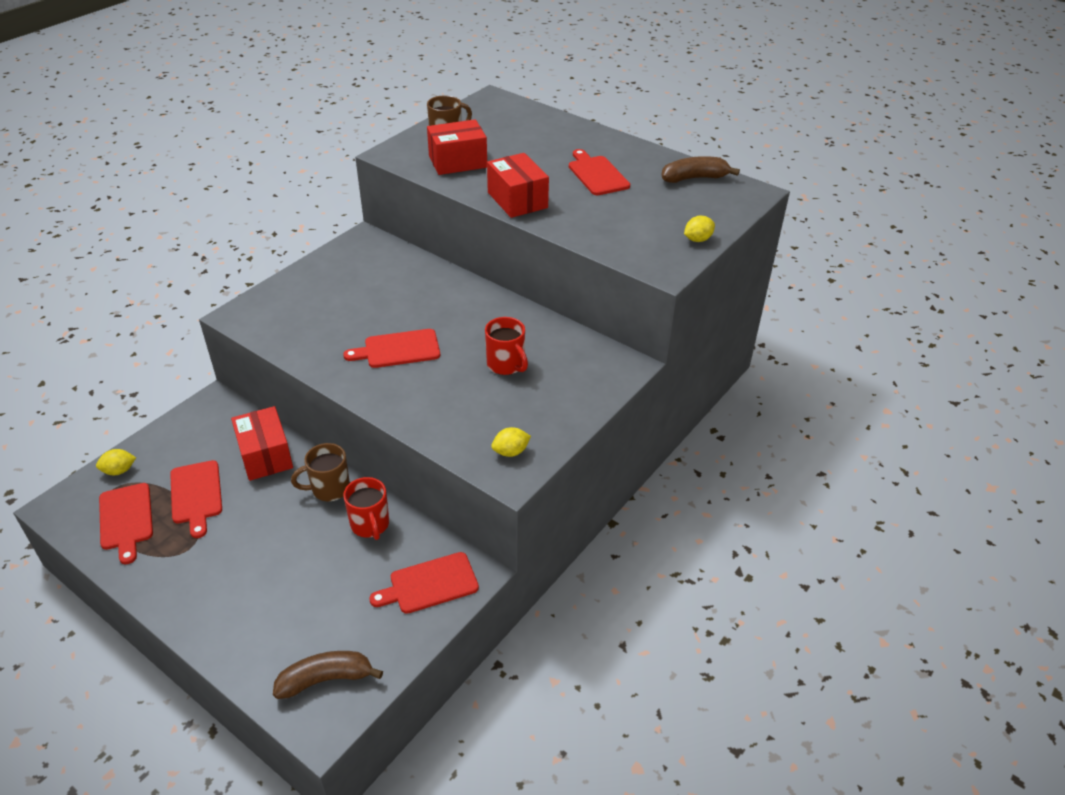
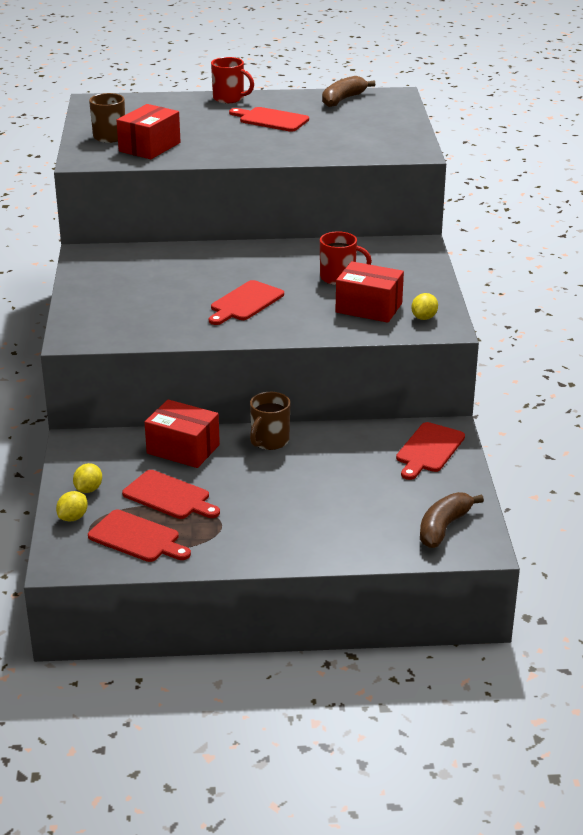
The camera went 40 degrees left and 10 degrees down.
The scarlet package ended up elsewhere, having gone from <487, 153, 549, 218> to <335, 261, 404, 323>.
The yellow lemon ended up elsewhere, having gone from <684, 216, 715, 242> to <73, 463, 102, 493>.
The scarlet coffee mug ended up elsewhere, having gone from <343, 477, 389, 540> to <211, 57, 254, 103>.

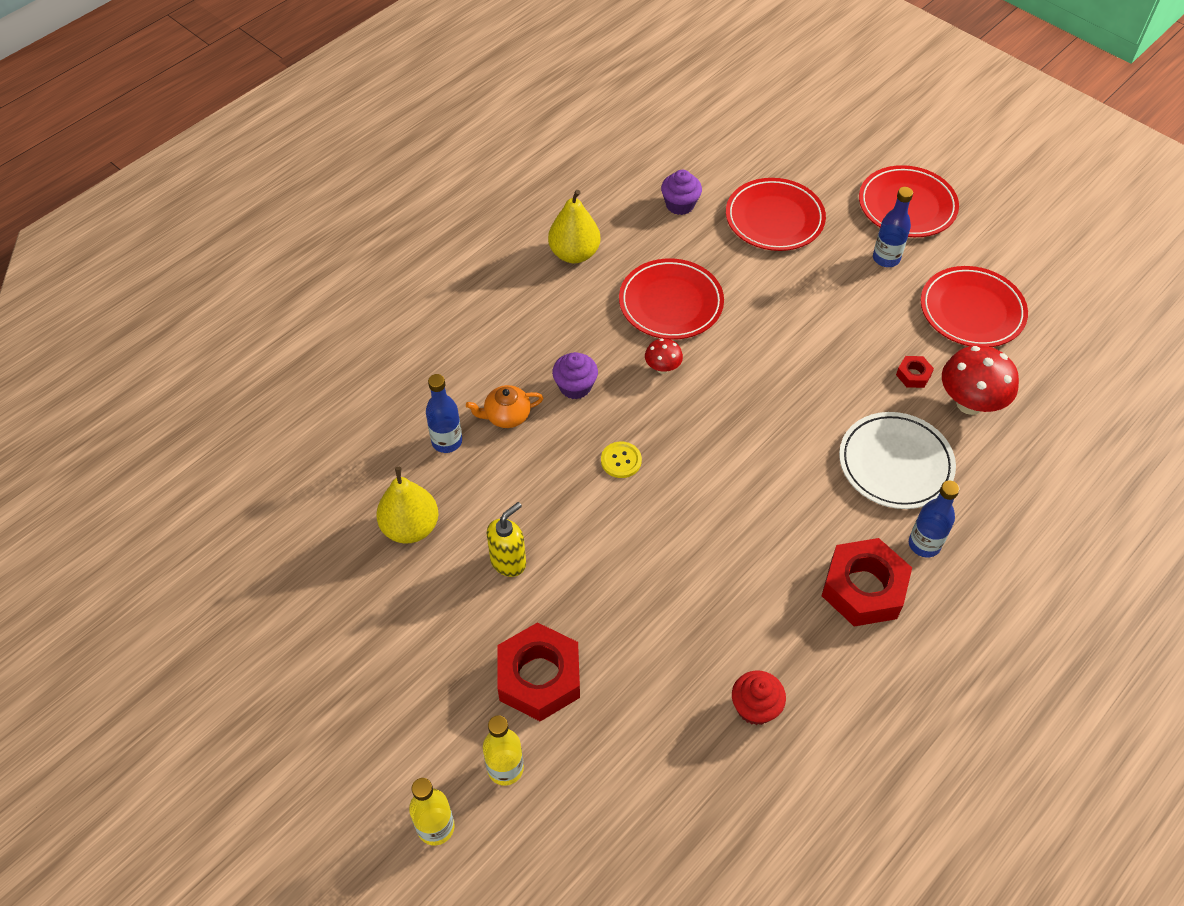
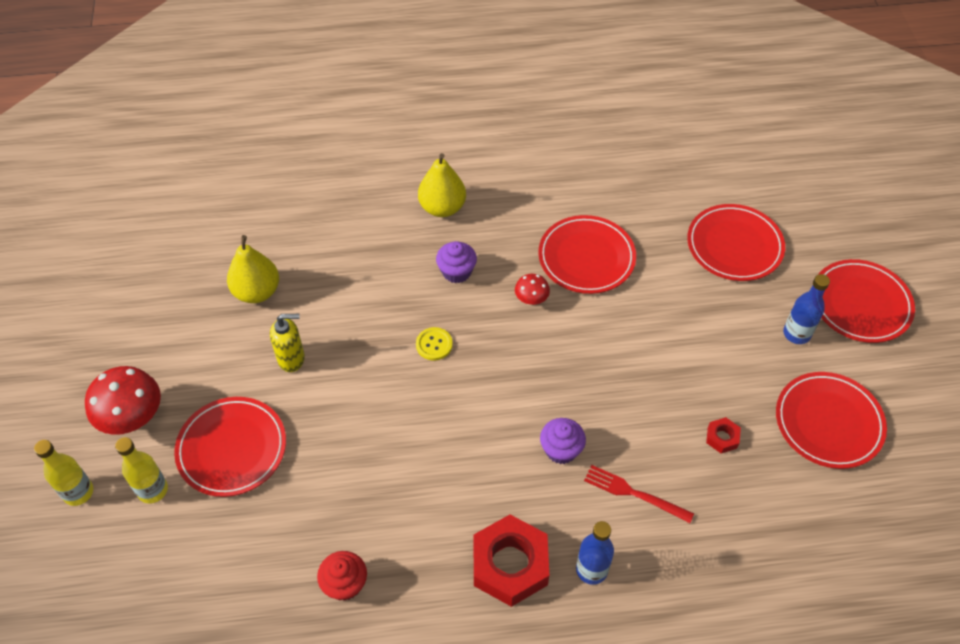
The camera went 40 degrees right and 0 degrees up.
The royal purple muffin ended up elsewhere, having gone from <661, 170, 702, 215> to <540, 418, 586, 464>.
The yellow pear ended up elsewhere, having gone from <548, 190, 600, 263> to <418, 153, 466, 217>.
The scarlet mushroom ended up elsewhere, having gone from <942, 345, 1019, 415> to <85, 366, 161, 435>.
The second view lost the royal blue bottle at <426, 374, 462, 453>.
The second view lost the orange china teapot at <466, 385, 543, 428>.
Where the pure white flat dish stood at <839, 412, 956, 509>, the scarlet dinner fork came to stand at <584, 465, 694, 523>.
Where the scarlet hexagon nut stood at <498, 622, 580, 721>, the scarlet flat dish came to stand at <174, 397, 286, 497>.

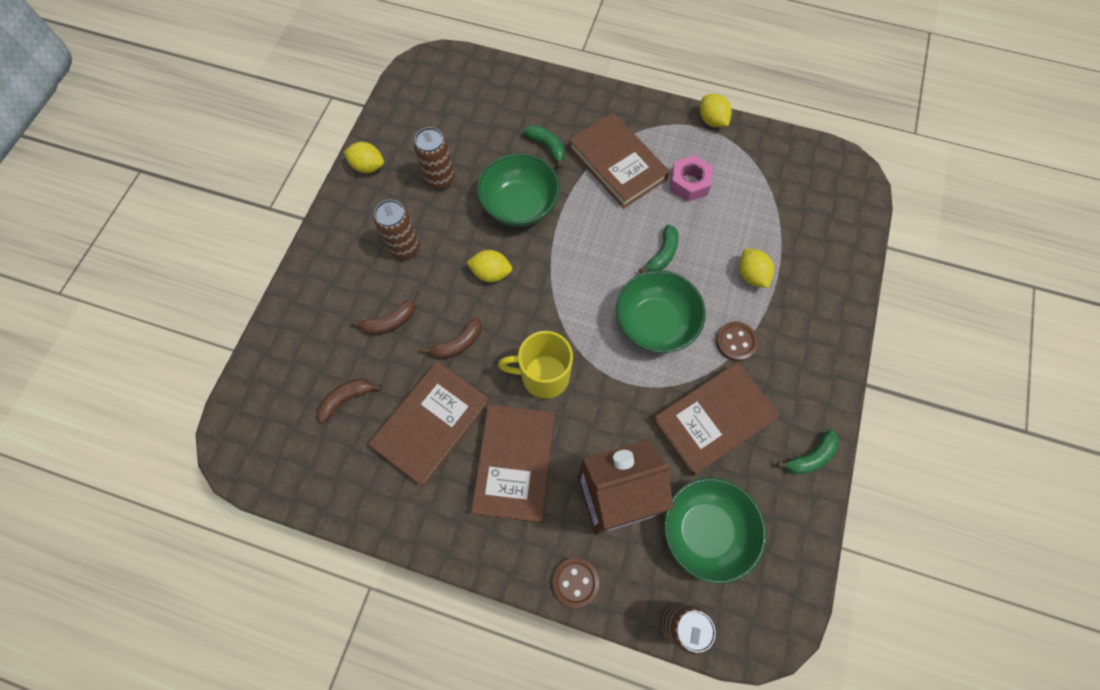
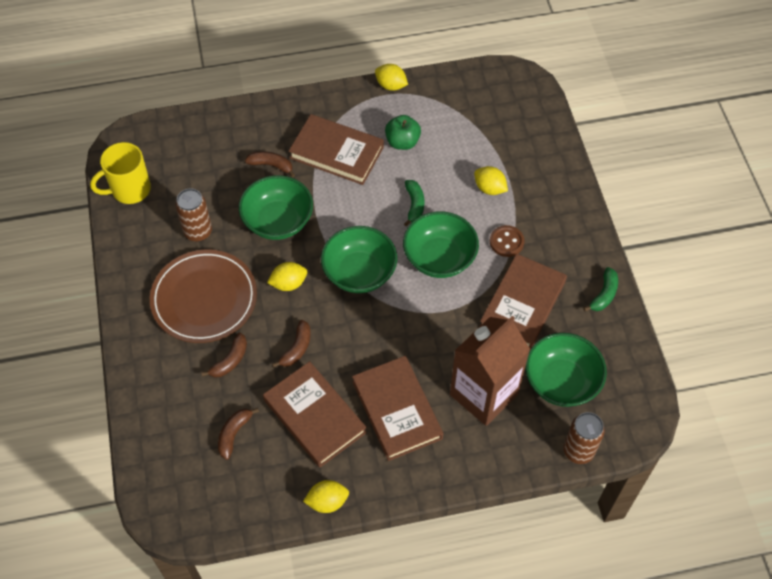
The camera went 30 degrees left and 10 degrees down.
What was the leaf-green banana at <523, 125, 565, 168> turned into the dark brown banana at <245, 151, 295, 178>.
The yellow lemon ended up elsewhere, having gone from <344, 142, 384, 173> to <303, 480, 349, 513>.
Where the rosy hexagon nut stood at <670, 155, 713, 202>, the leaf-green toy apple came to stand at <385, 115, 421, 150>.
Where the dark brown tin stood at <374, 200, 420, 259>, the dark brown flat dish came to stand at <150, 250, 257, 343>.
The yellow coffee mug ended up elsewhere, having gone from <498, 331, 573, 399> to <90, 142, 151, 204>.
The dark brown hardback at <369, 361, 490, 487> ended up facing another way, 45 degrees counterclockwise from before.
The second view lost the dark brown button at <553, 558, 599, 608>.
The second view gained the leaf-green serving bowl at <321, 226, 397, 293>.

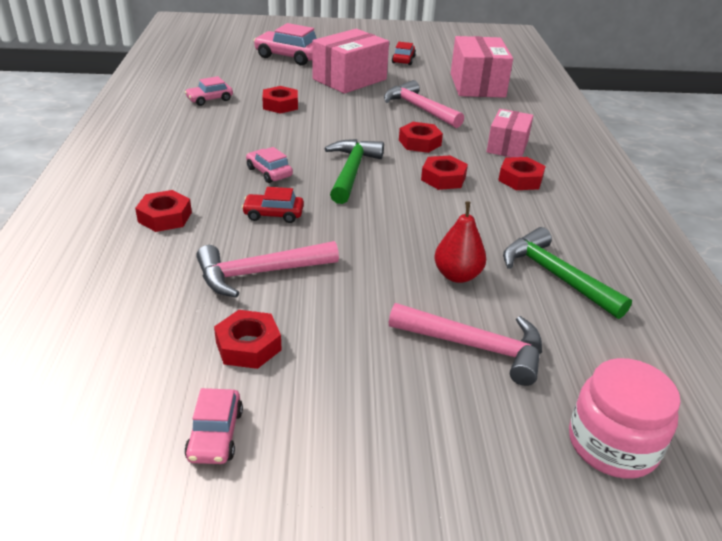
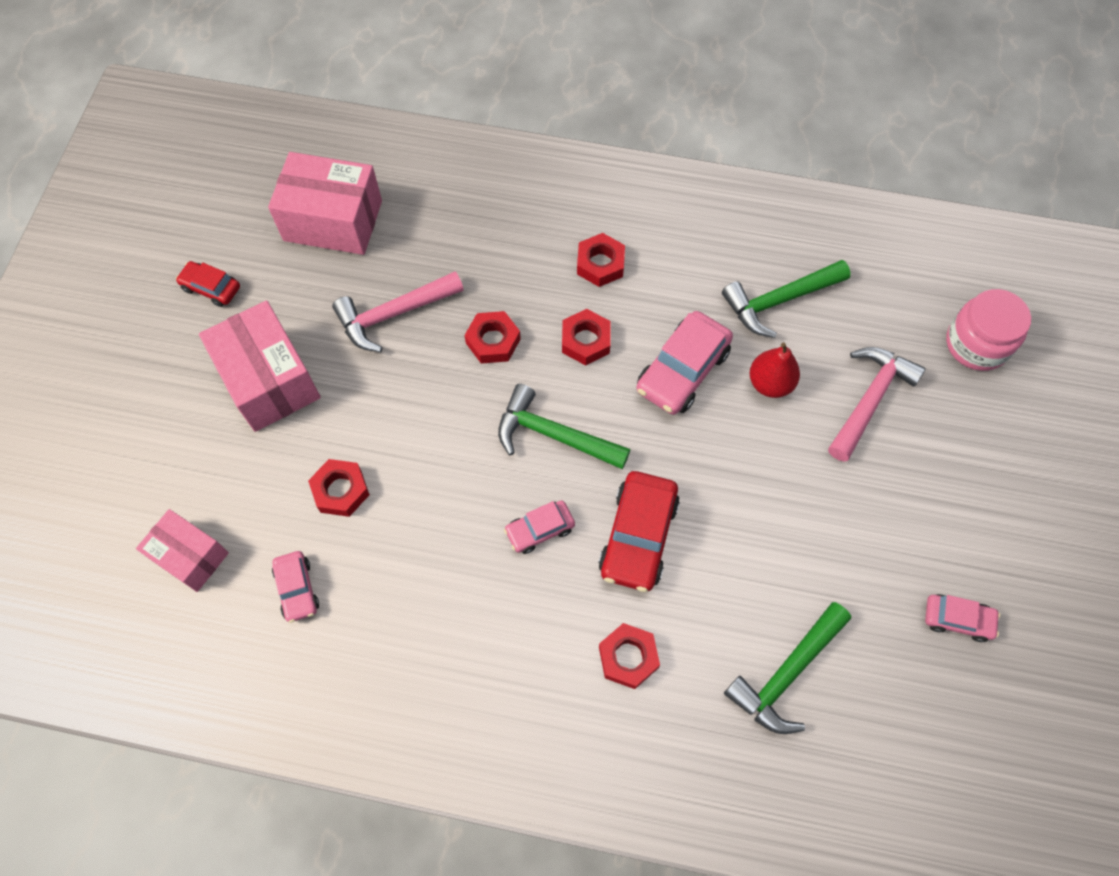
The camera went 75 degrees left and 30 degrees up.
The rosy automobile ended up elsewhere, having gone from <254, 23, 317, 65> to <636, 311, 733, 415>.
The rosy package ended up elsewhere, having gone from <487, 109, 533, 157> to <136, 509, 229, 592>.
The size of the scarlet automobile at <242, 187, 304, 223> changed by a factor of 1.75.
The second view lost the rosy claw hammer at <196, 241, 339, 298>.
The second view lost the scarlet hexagon nut at <214, 310, 282, 369>.
The second view gained the leaf-green claw hammer at <724, 602, 851, 734>.

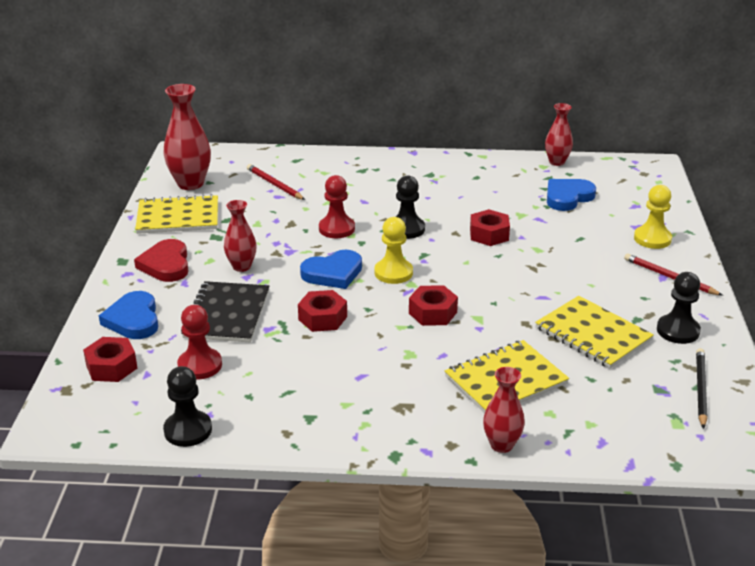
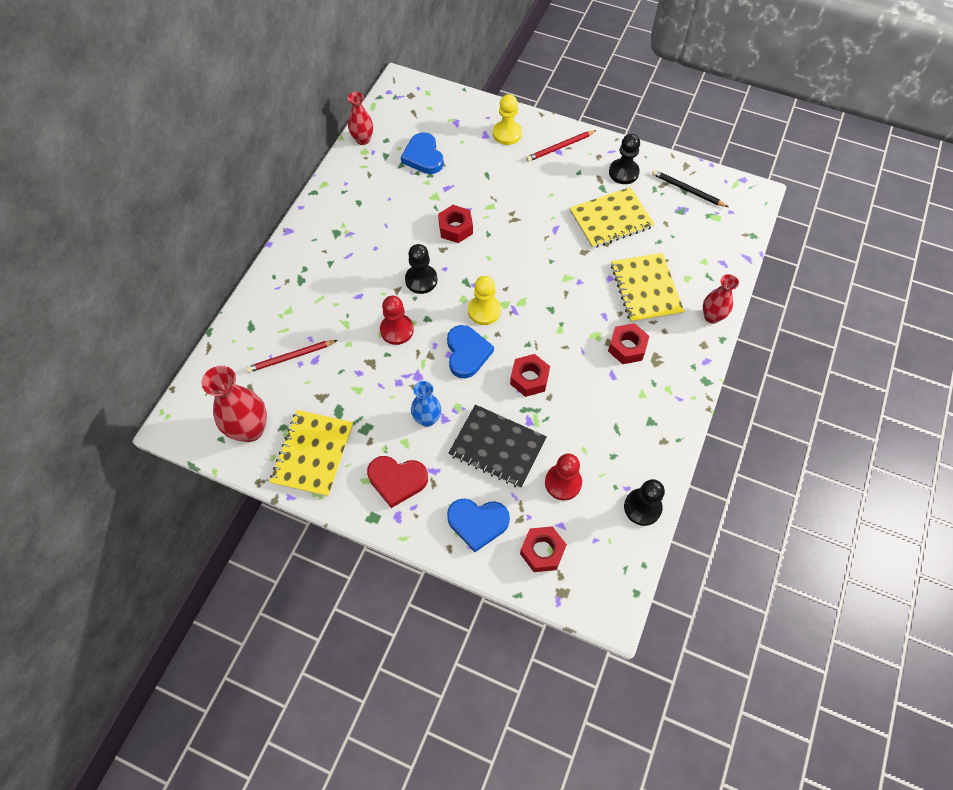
The camera went 70 degrees left and 30 degrees up.
What was the scarlet tall vase at <224, 200, 257, 272> turned into the royal blue tall vase at <411, 381, 441, 427>.
The scarlet hexagon nut ended up elsewhere, having gone from <409, 285, 458, 326> to <608, 323, 649, 364>.

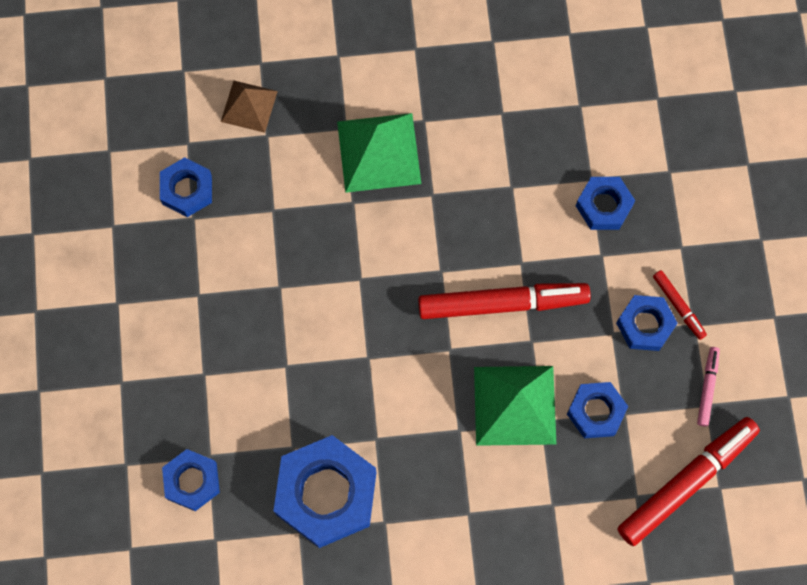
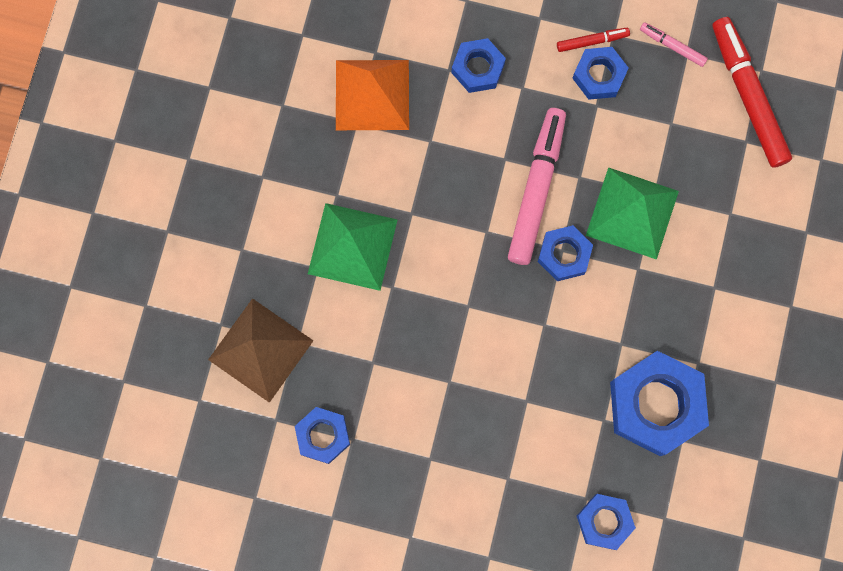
The camera went 70 degrees left and 5 degrees up.
The size of the dark brown pyramid at <221, 81, 278, 133> changed by a factor of 1.64.
What was the scarlet marker pen at <418, 283, 591, 319> turned into the rosy marker pen at <508, 108, 566, 265>.
The royal blue hexagon nut ended up elsewhere, having gone from <567, 382, 628, 438> to <538, 225, 593, 281>.
The second view gained the orange pyramid at <336, 60, 409, 130>.

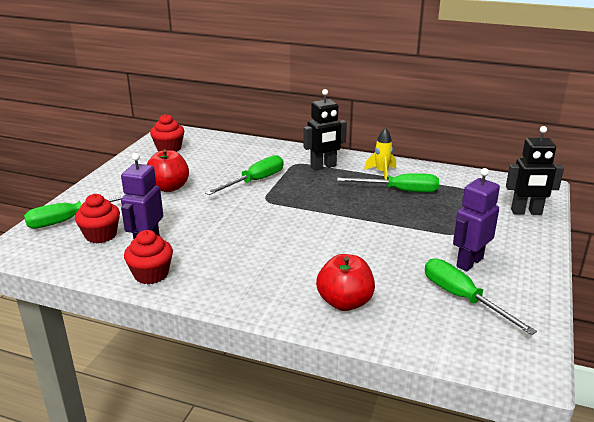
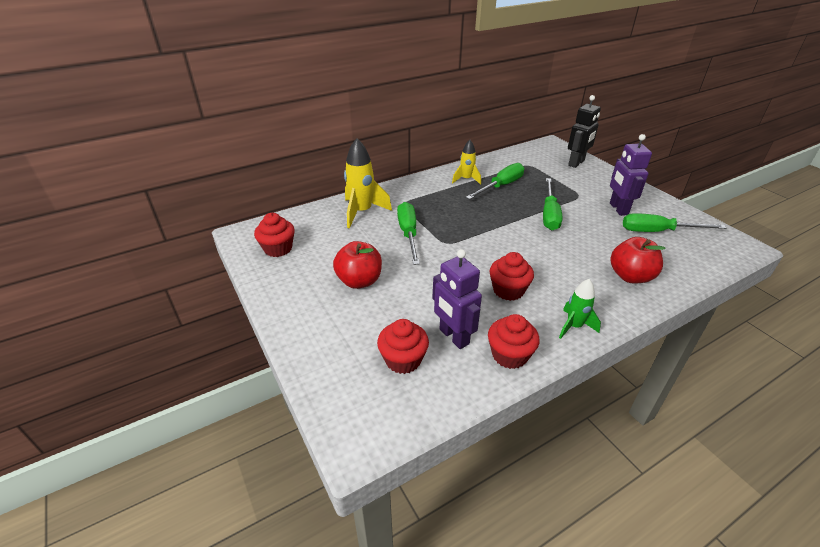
The camera went 50 degrees left and 10 degrees up.
The second view lost the black toy robot at <303, 89, 347, 171>.
The leaf-green flat screwdriver ended up elsewhere, having gone from <24, 195, 125, 229> to <543, 178, 562, 230>.
The second view gained the yellow spaceship at <344, 138, 392, 228>.
The second view gained the scarlet muffin at <489, 252, 534, 301>.
The second view gained the leaf-green spaceship at <559, 279, 601, 339>.

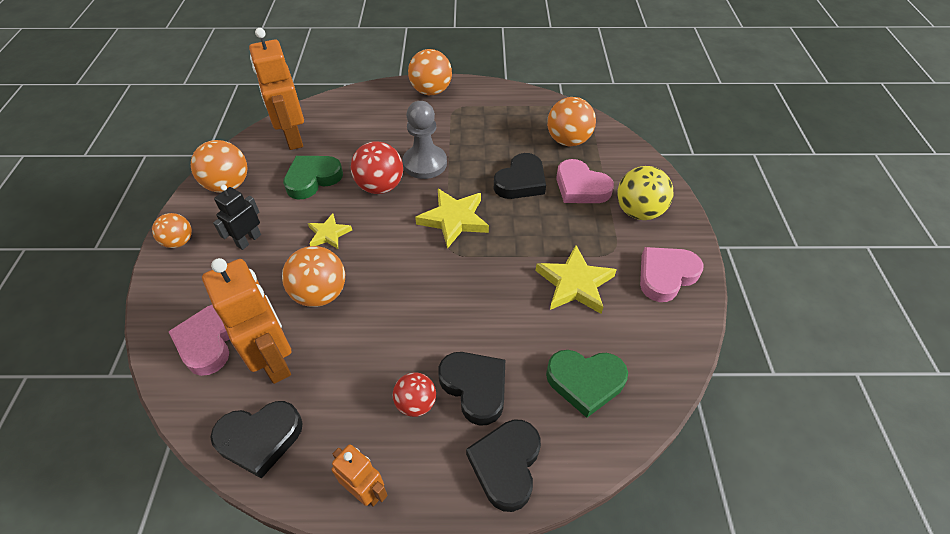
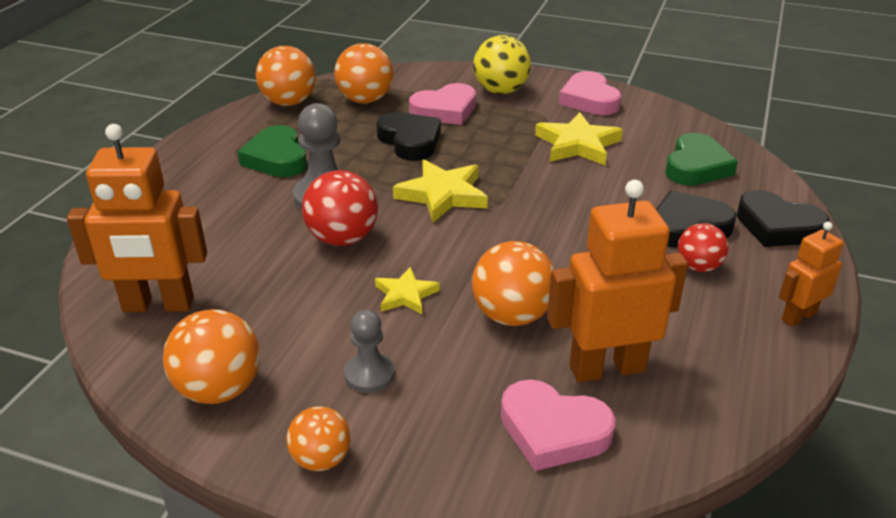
The camera went 70 degrees left and 15 degrees down.
The orange ball ended up elsewhere, having gone from <408, 49, 452, 95> to <256, 46, 316, 106>.
The leaf-green love heart ended up elsewhere, having gone from <283, 156, 343, 199> to <238, 125, 307, 177>.
Where the black toy robot stood at <213, 185, 261, 250>, the grey game pawn came to stand at <344, 309, 395, 393>.
The second view lost the black love heart at <210, 401, 303, 479>.

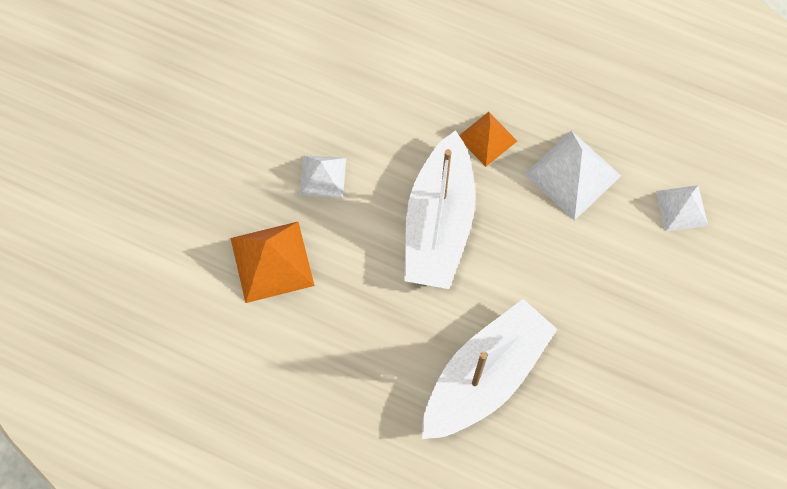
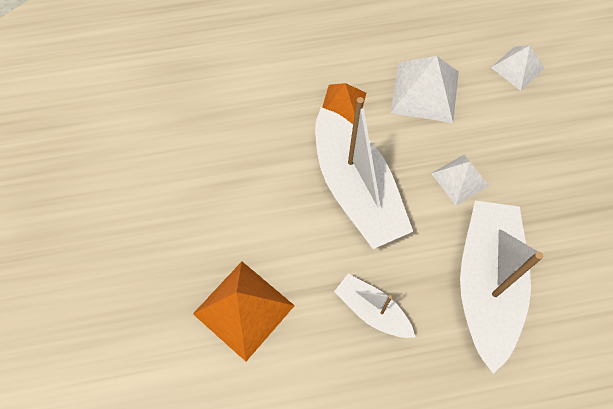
The camera went 35 degrees left and 5 degrees down.
The pure white pyramid ended up elsewhere, having gone from <300, 155, 346, 198> to <431, 155, 489, 205>.
The second view gained the pure white toy boat at <334, 274, 415, 338>.

